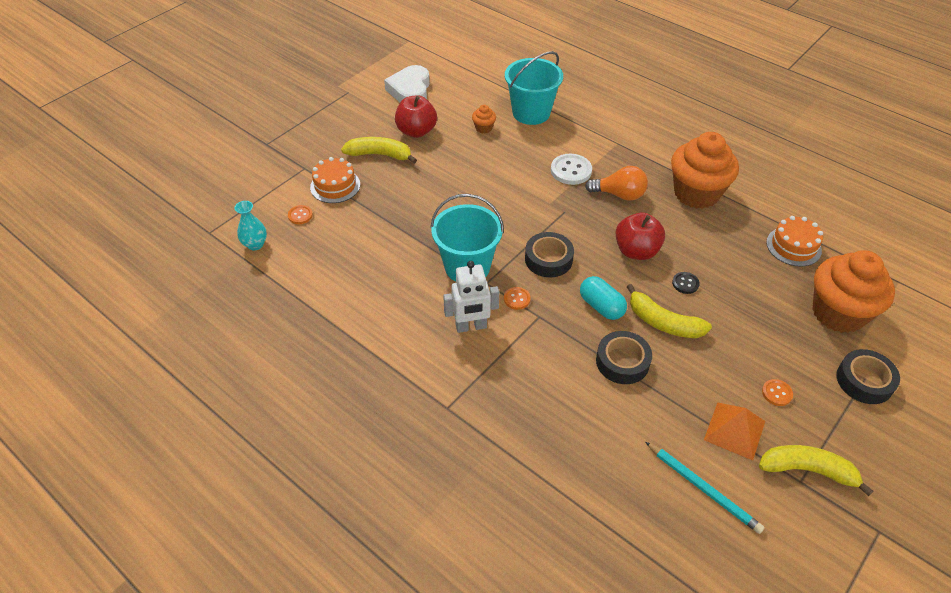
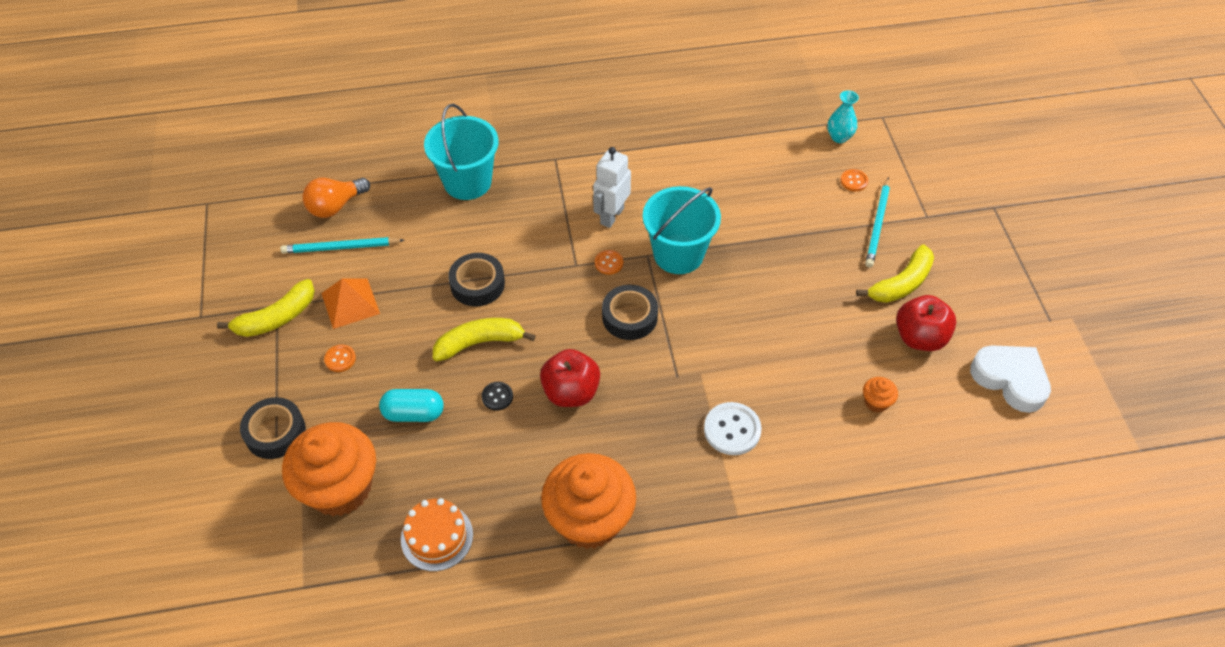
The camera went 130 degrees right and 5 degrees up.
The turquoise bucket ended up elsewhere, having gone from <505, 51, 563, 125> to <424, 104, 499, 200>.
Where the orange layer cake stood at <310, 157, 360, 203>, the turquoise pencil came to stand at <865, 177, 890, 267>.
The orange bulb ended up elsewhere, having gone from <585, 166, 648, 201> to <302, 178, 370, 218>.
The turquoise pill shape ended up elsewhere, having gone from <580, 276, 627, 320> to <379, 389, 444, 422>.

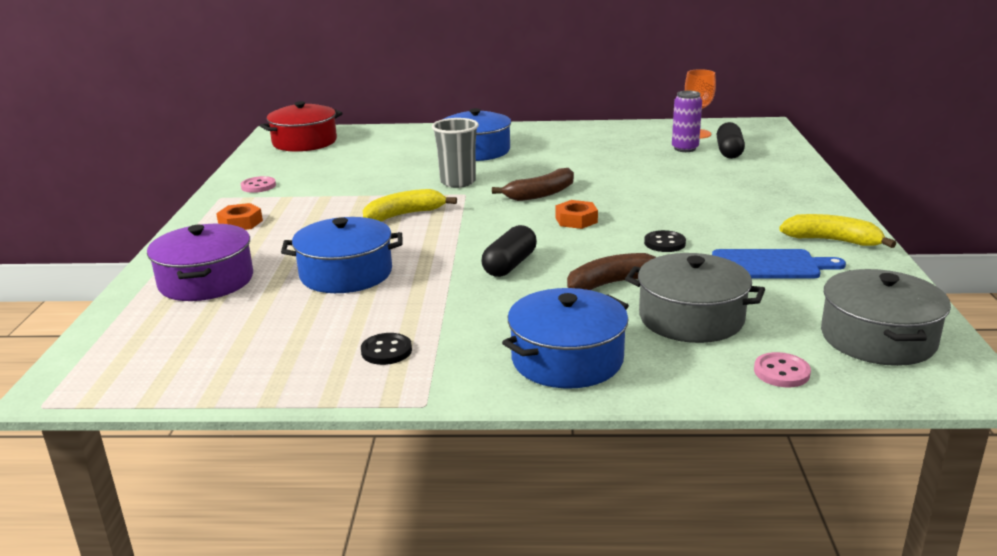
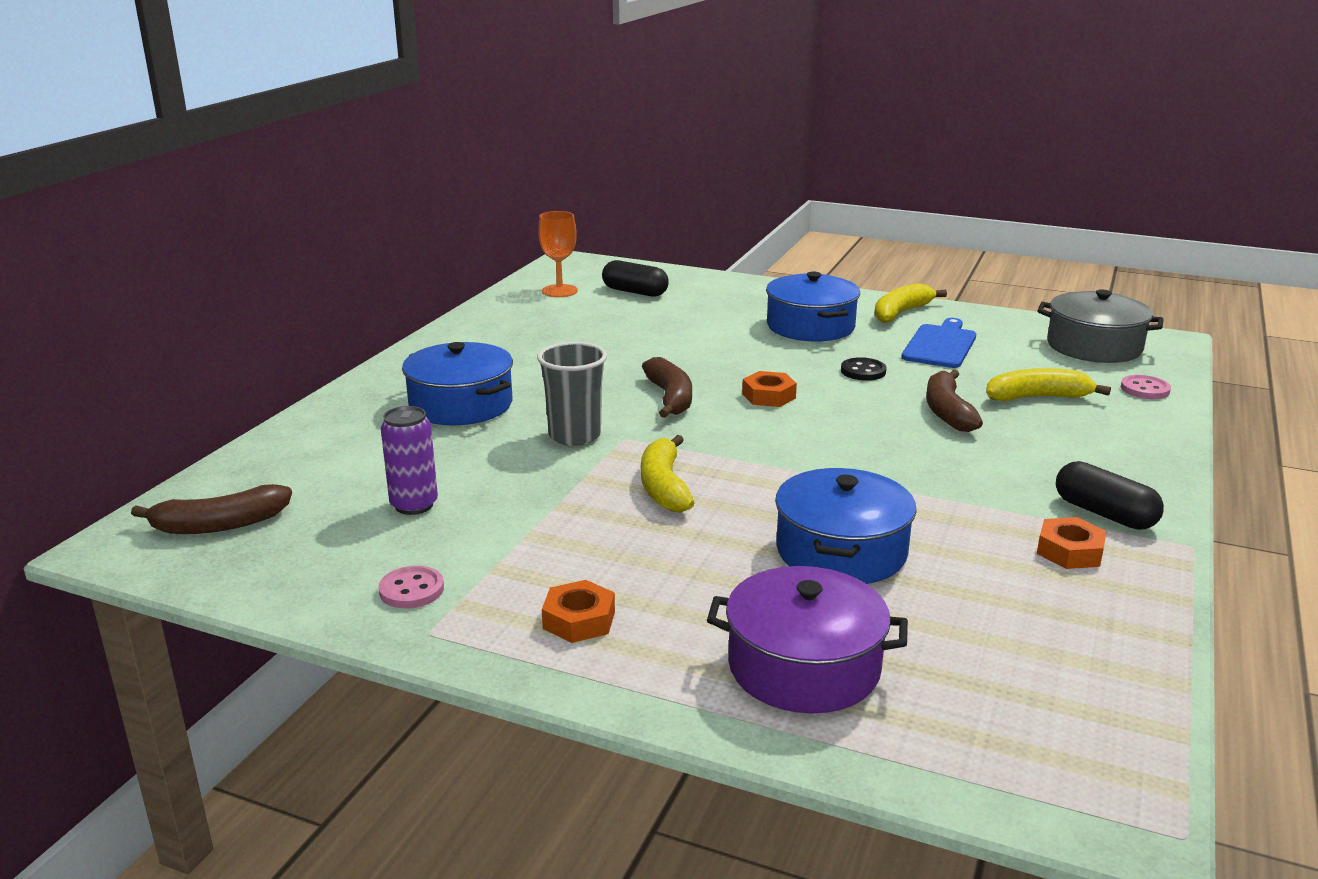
The camera went 70 degrees left and 0 degrees up.
The royal purple tin ended up elsewhere, having gone from <672, 91, 702, 152> to <381, 406, 438, 515>.
Where the scarlet pot stood at <260, 101, 343, 152>, the dark brown banana came to stand at <131, 484, 292, 534>.
The black pill shape ended up elsewhere, having gone from <481, 225, 537, 277> to <1056, 461, 1164, 530>.
Where the grey pot stood at <625, 253, 765, 343>, the yellow banana came to stand at <986, 368, 1111, 401>.
The royal blue pot ended up elsewhere, having gone from <502, 288, 629, 389> to <766, 272, 860, 341>.
Where the black button stood at <361, 333, 412, 365>, the orange hexagon nut came to stand at <1037, 517, 1107, 569>.

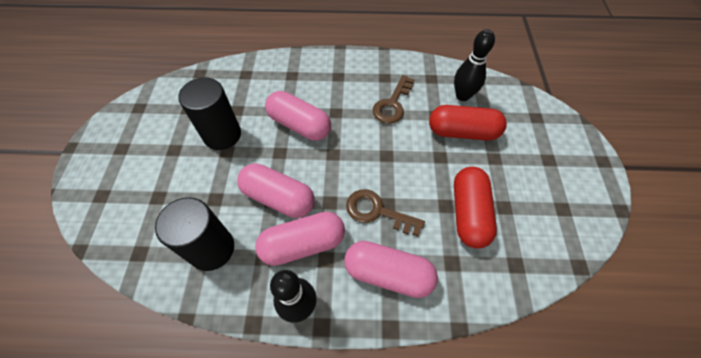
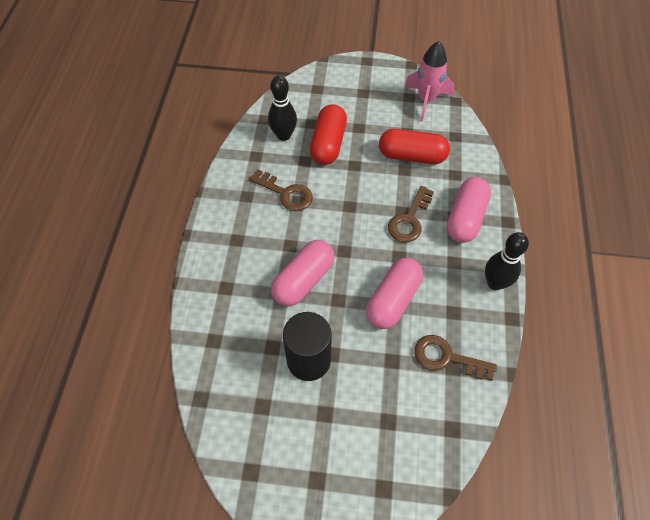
The camera went 85 degrees left and 0 degrees up.
Where the black cylinder stood at <155, 197, 234, 271>, the dark brown latchkey came to stand at <415, 335, 497, 381>.
The second view lost the rosy pill shape at <255, 212, 345, 266>.
The second view gained the rosy spaceship at <405, 41, 455, 121>.

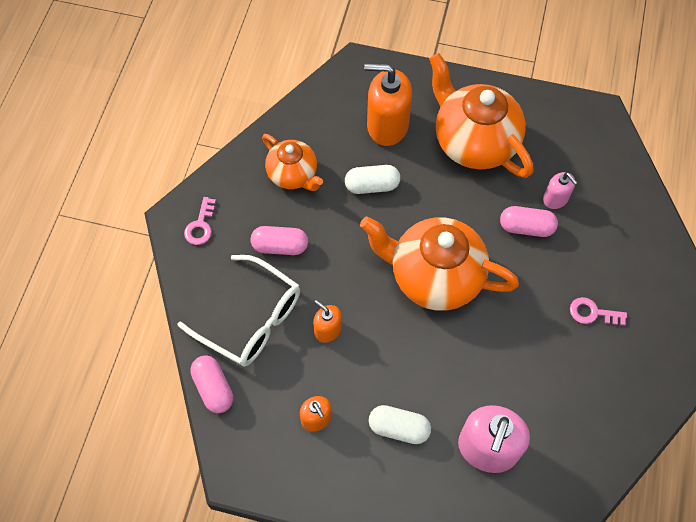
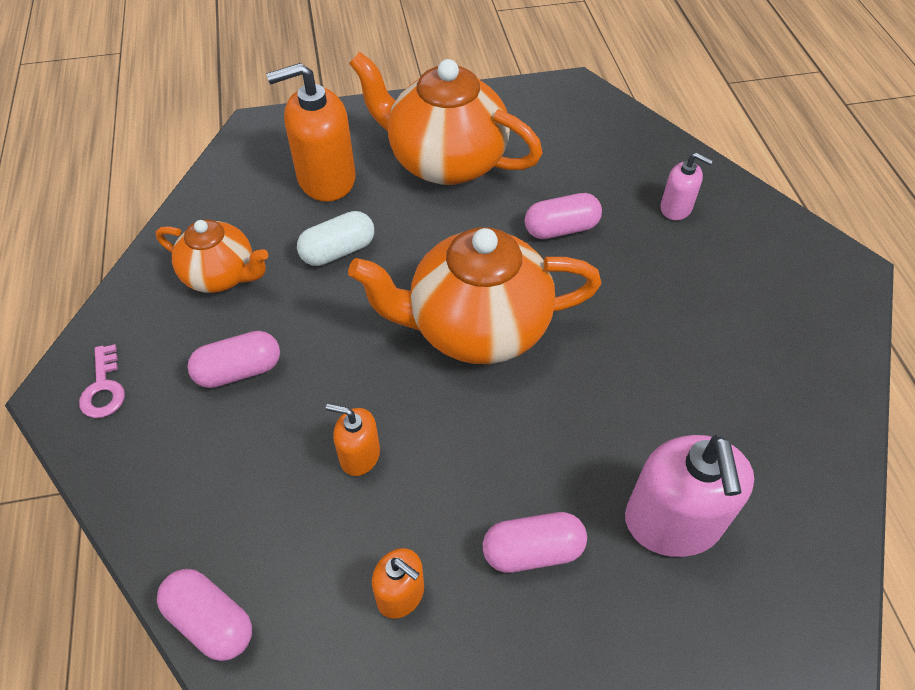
The camera went 25 degrees left and 10 degrees down.
The rosy pump bottle ended up elsewhere, having gone from <543, 172, 578, 209> to <660, 153, 713, 220>.
The second view lost the pure white spectacles at <177, 255, 300, 367>.
The second view lost the rosy latchkey at <570, 297, 627, 326>.
What was the pure white pill shape at <369, 405, 431, 444> turned into the rosy pill shape at <483, 512, 587, 573>.

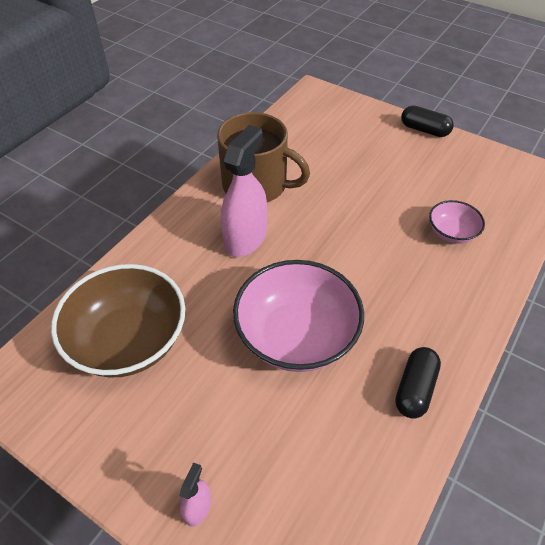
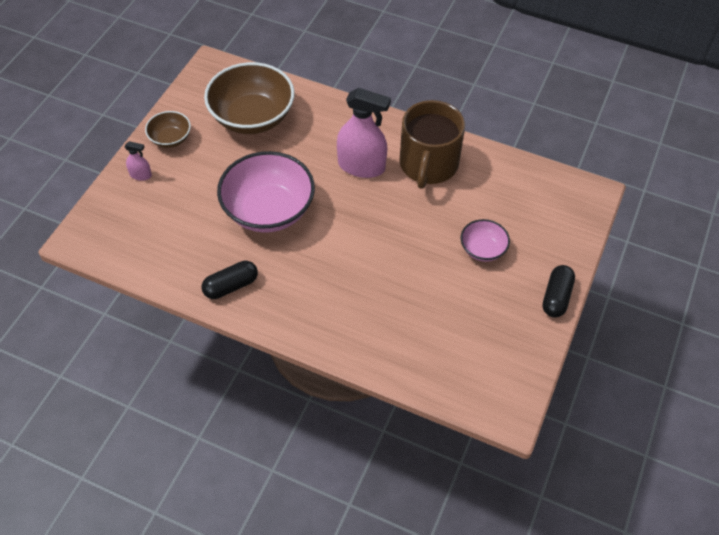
The camera went 80 degrees right and 5 degrees up.
The rosy serving bowl ended up elsewhere, having gone from <429, 200, 485, 244> to <460, 219, 510, 262>.
The black pill shape at <395, 347, 441, 419> ended up facing another way, 45 degrees counterclockwise from before.
The second view gained the dark brown serving bowl at <145, 111, 191, 148>.

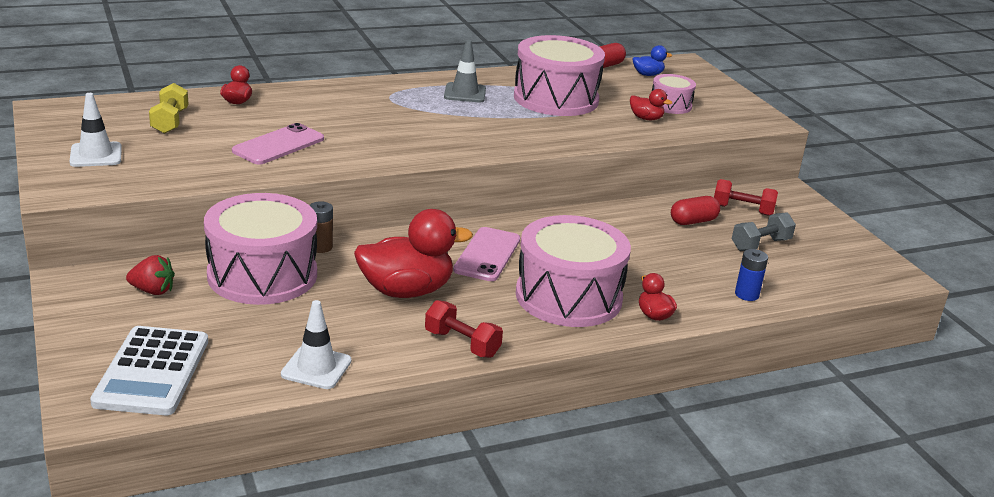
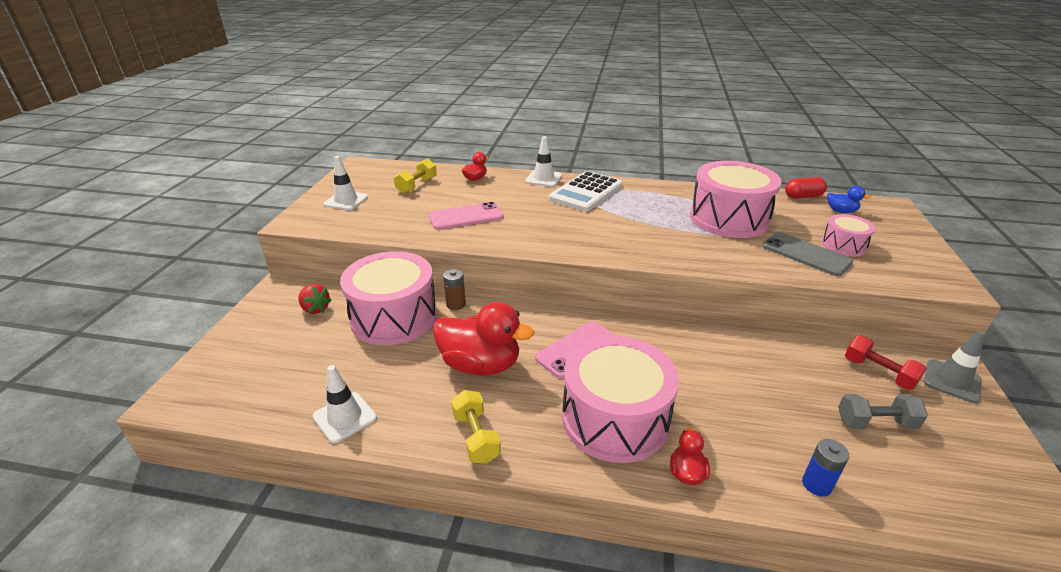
The camera went 35 degrees right and 5 degrees up.
The grey traffic cone ended up elsewhere, having gone from <444, 40, 486, 102> to <924, 330, 986, 403>.
Where the scarlet toy duck stood at <630, 89, 672, 120>, the grey phone came to stand at <762, 232, 853, 276>.
The second view lost the scarlet pill shape at <671, 196, 720, 225>.
What was the scarlet hand weight at <425, 300, 503, 358> turned into the yellow hand weight at <451, 390, 501, 464>.
The pure white pocket calculator ended up elsewhere, having gone from <90, 326, 208, 415> to <549, 171, 623, 212>.
The second view gained the pure white traffic cone at <525, 136, 562, 187>.

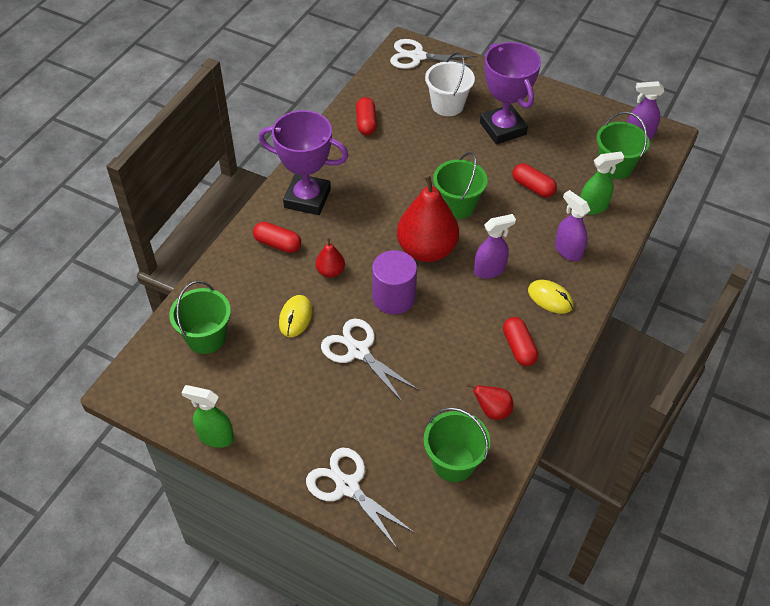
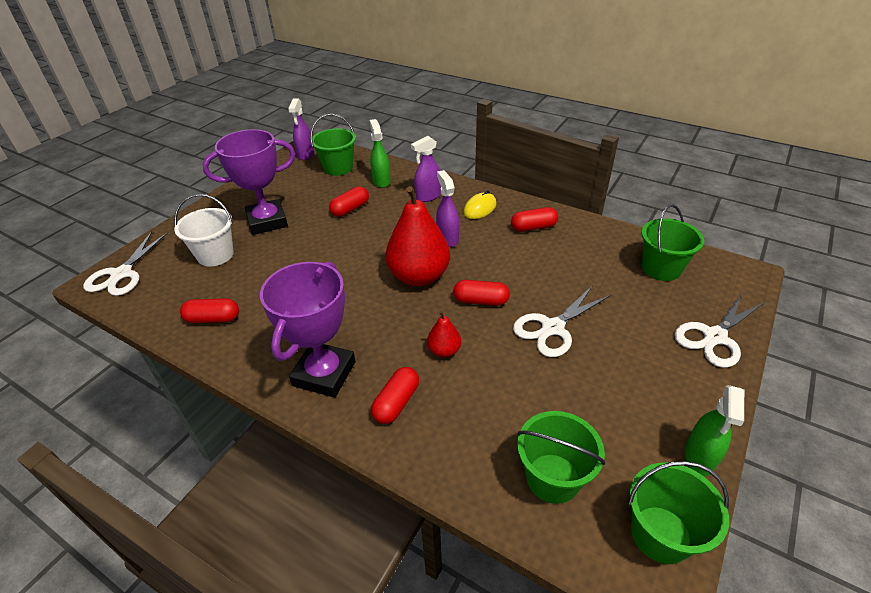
The camera went 85 degrees left and 10 degrees down.
The leaf-green bucket ended up elsewhere, having gone from <433, 152, 488, 219> to <628, 461, 729, 564>.
Where the royal purple cylinder stood at <372, 250, 417, 314>, the scarlet pill shape came to stand at <453, 280, 510, 306>.
The second view lost the yellow PC mouse at <279, 295, 312, 337>.
The second view lost the scarlet pear at <467, 383, 514, 420>.

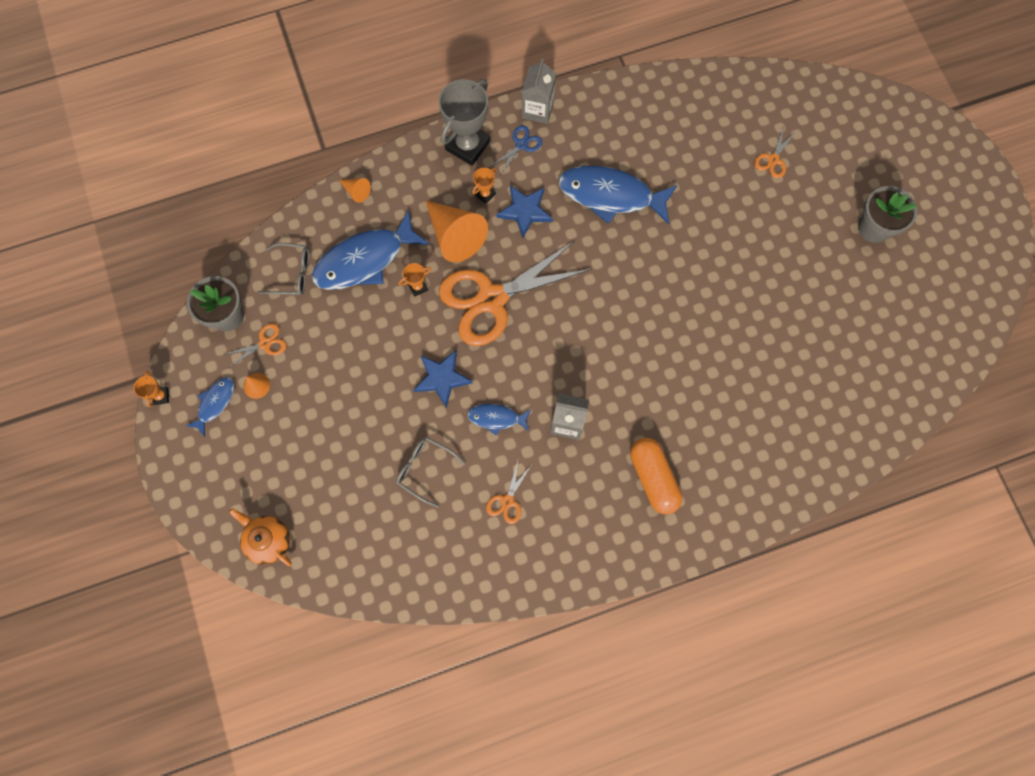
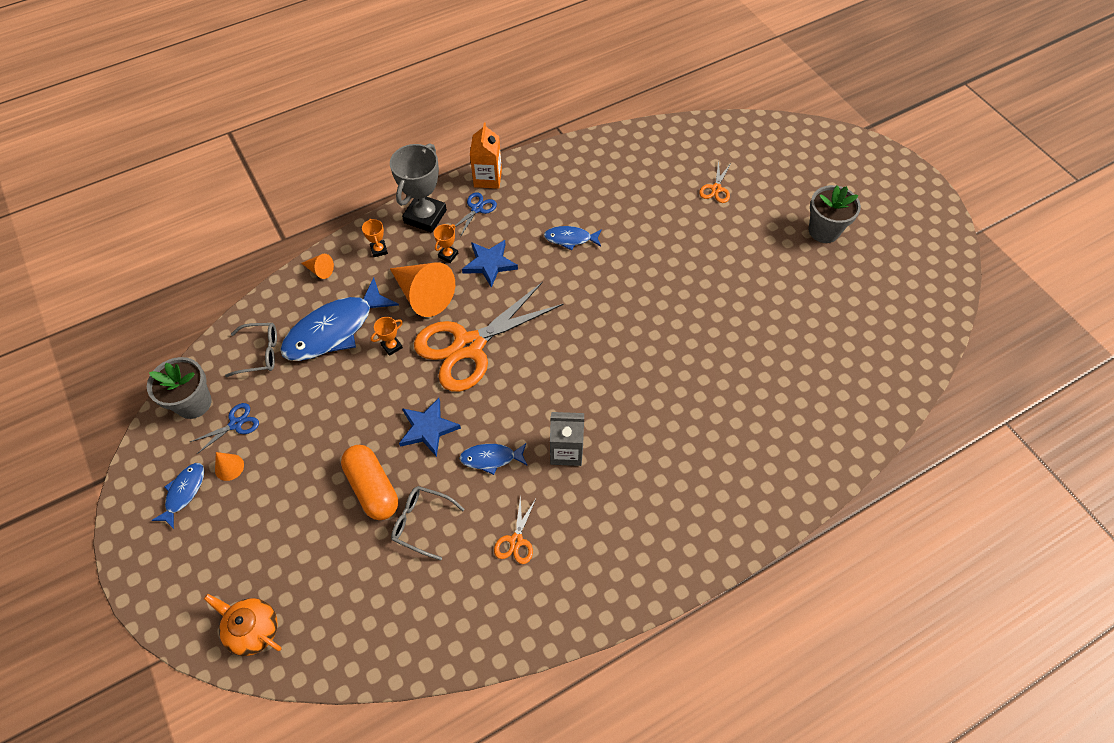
The camera went 10 degrees left and 15 degrees down.
What was the grey milk carton at <522, 59, 556, 124> turned into the orange milk carton at <470, 122, 502, 189>.
The size of the royal blue toy fish at <558, 166, 677, 224> changed by a factor of 0.51.
What was the orange pair of scissors at <223, 324, 287, 368> turned into the royal blue pair of scissors at <190, 403, 259, 454>.
The orange award cup ended up elsewhere, having gone from <134, 371, 169, 407> to <362, 218, 388, 257>.
The orange pill shape ended up elsewhere, having gone from <630, 438, 682, 515> to <341, 445, 398, 520>.

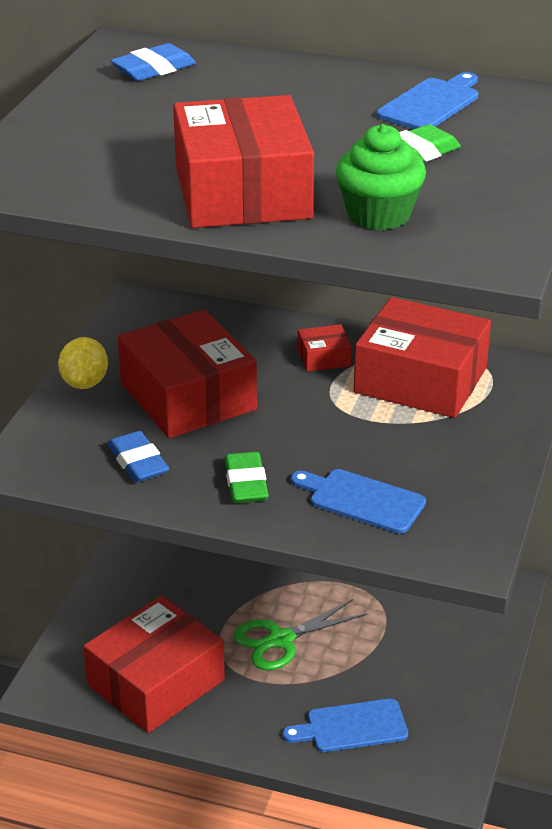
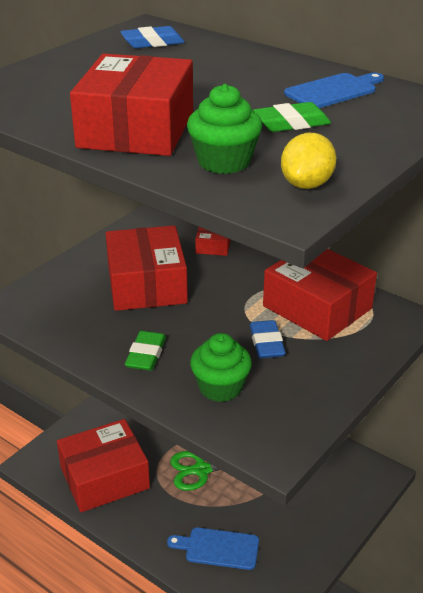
The camera went 20 degrees right and 0 degrees up.
The scarlet package ended up elsewhere, having gone from <298, 324, 351, 372> to <195, 227, 231, 256>.
The yellow lemon ended up elsewhere, having gone from <58, 337, 108, 389> to <281, 133, 336, 189>.
The royal blue pencil eraser ended up elsewhere, having gone from <108, 431, 169, 483> to <250, 320, 286, 358>.
Where the royal blue bread board stood at <291, 469, 426, 534>, the leaf-green muffin came to stand at <190, 333, 252, 402>.

